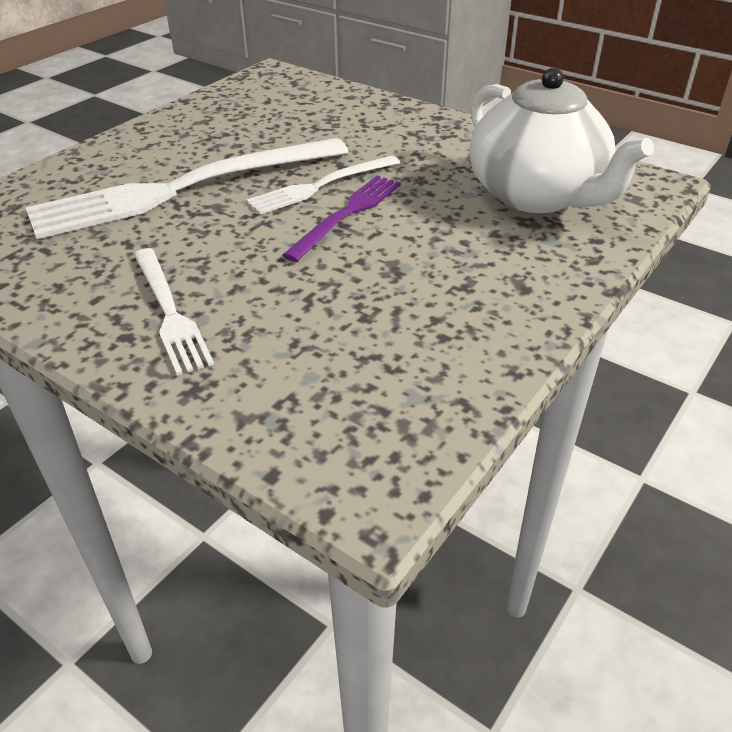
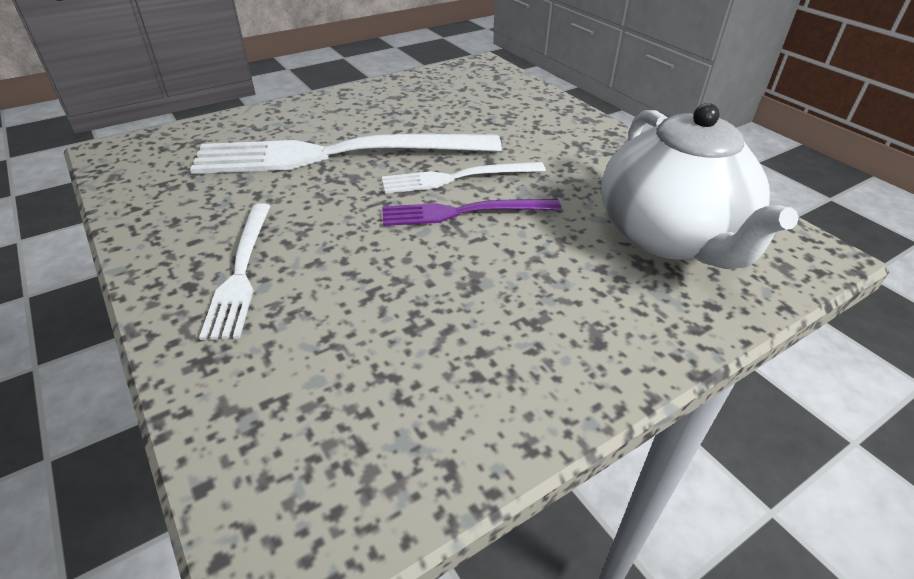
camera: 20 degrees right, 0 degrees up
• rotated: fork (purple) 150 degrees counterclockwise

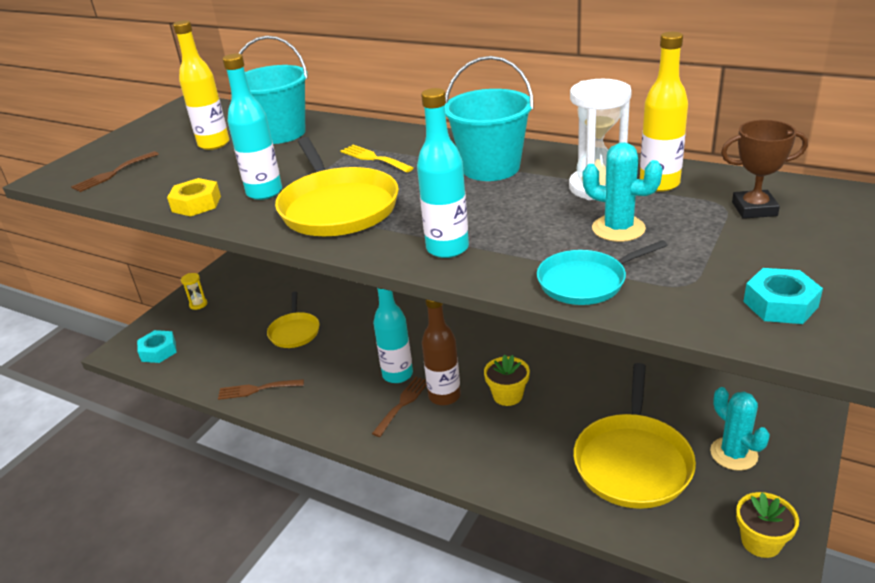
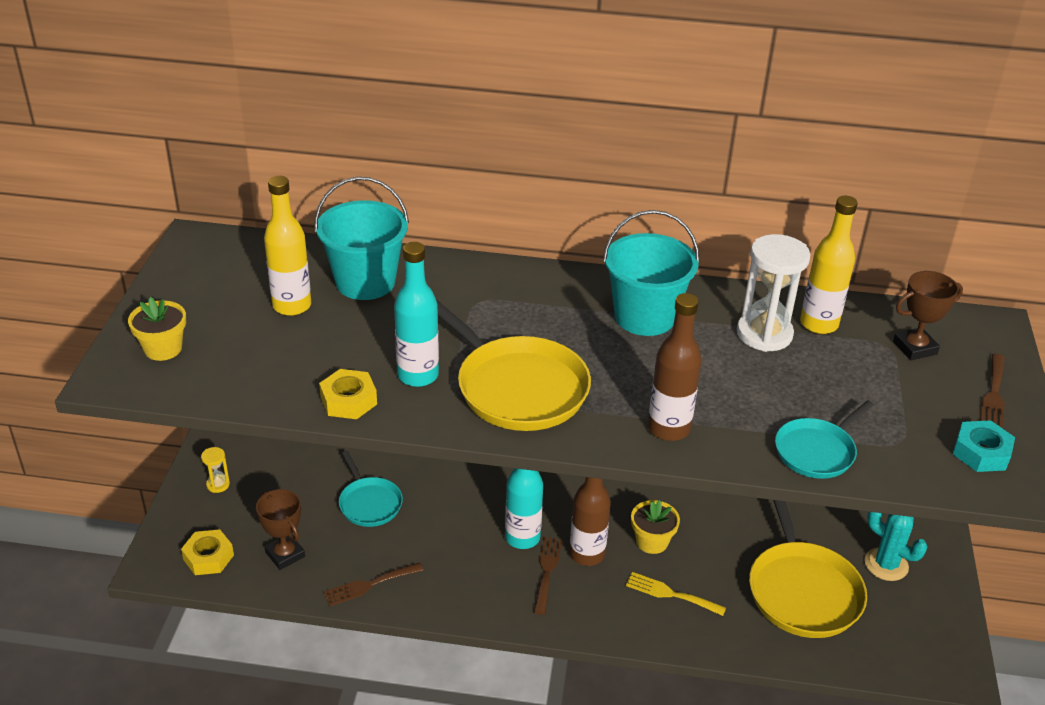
camera: 25 degrees left, 5 degrees up
• shifted: flower pot (yellow) (no. 2 from left in the first image) to flower pot (yellow) (no. 1 from left)
• repainted: nut (turquoise) (no. 1 from left) to nut (yellow) (no. 1 from left)
• new: trophy (brown) (no. 1 from left)
• repainted: pan (yellow) (no. 1 from left) to pan (turquoise) (no. 1 from left)
• shifted: fork (yellow)
• repainted: bottle (turquoise) (no. 3 from left) to bottle (brown) (no. 2 from left)
• shifted: fork (brown) (no. 1 from left in the first image) to fork (brown) (no. 3 from left)
• gone: cactus (turquoise) (no. 1 from left)

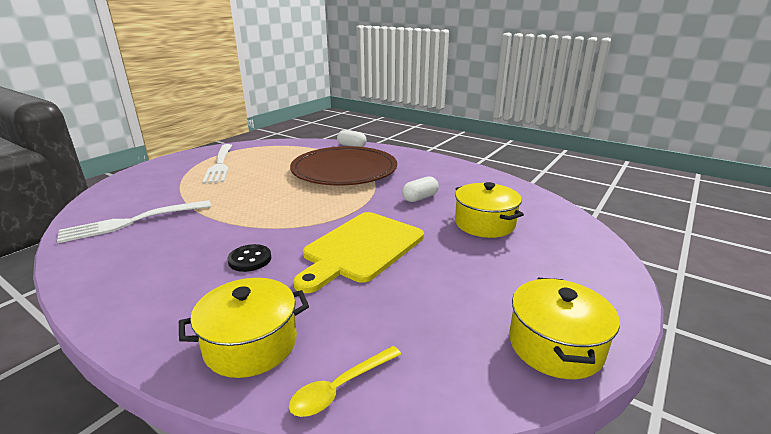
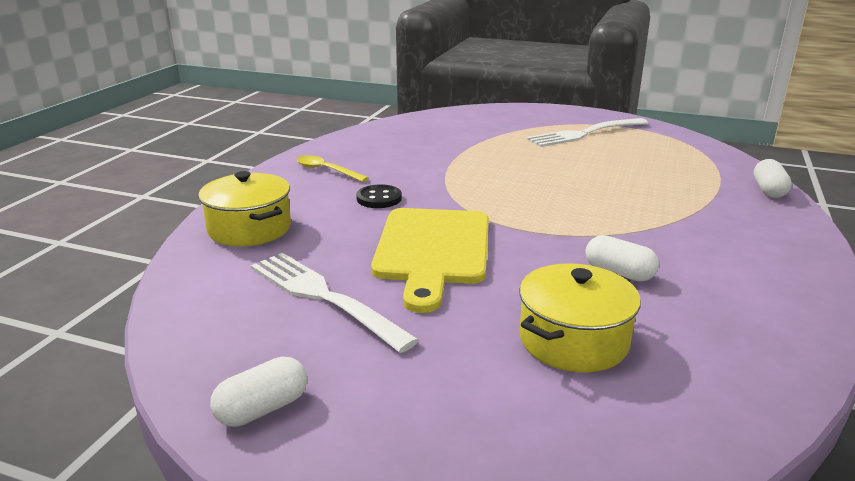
camera: 75 degrees right, 0 degrees up
• swapped: pot (yellow) (no. 3 from left) to capsule (white) (no. 1 from left)
• shifted: fork (white) (no. 1 from left)
• shifted: spoon (yellow)
• rotated: cutting board (yellow) 105 degrees counterclockwise
• gone: plate (brown)

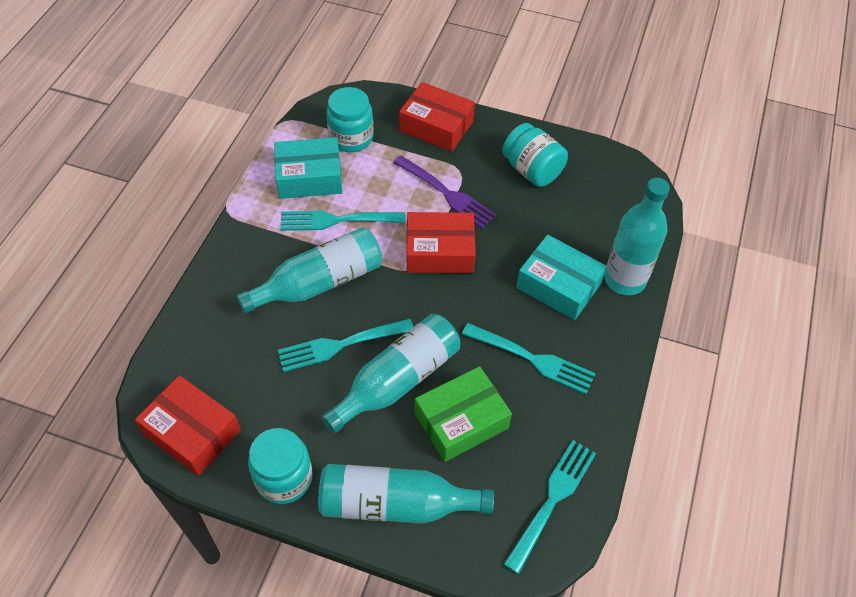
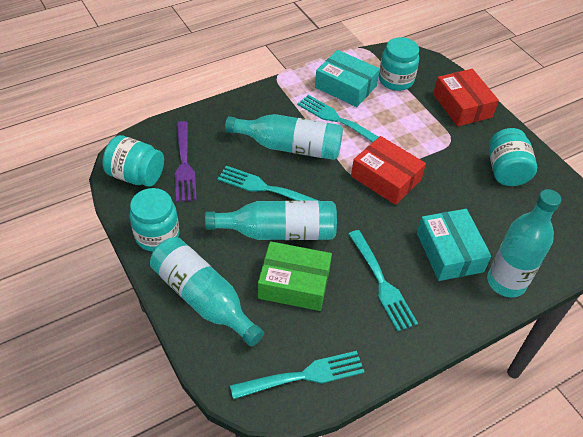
camera: 40 degrees right, 5 degrees down
• swapped: box (red) (no. 1 from left) to jar (turquoise) (no. 1 from left)
• shifted: fork (purple)

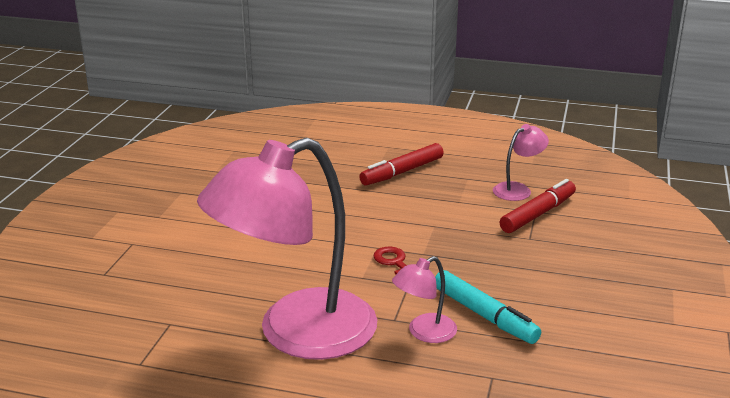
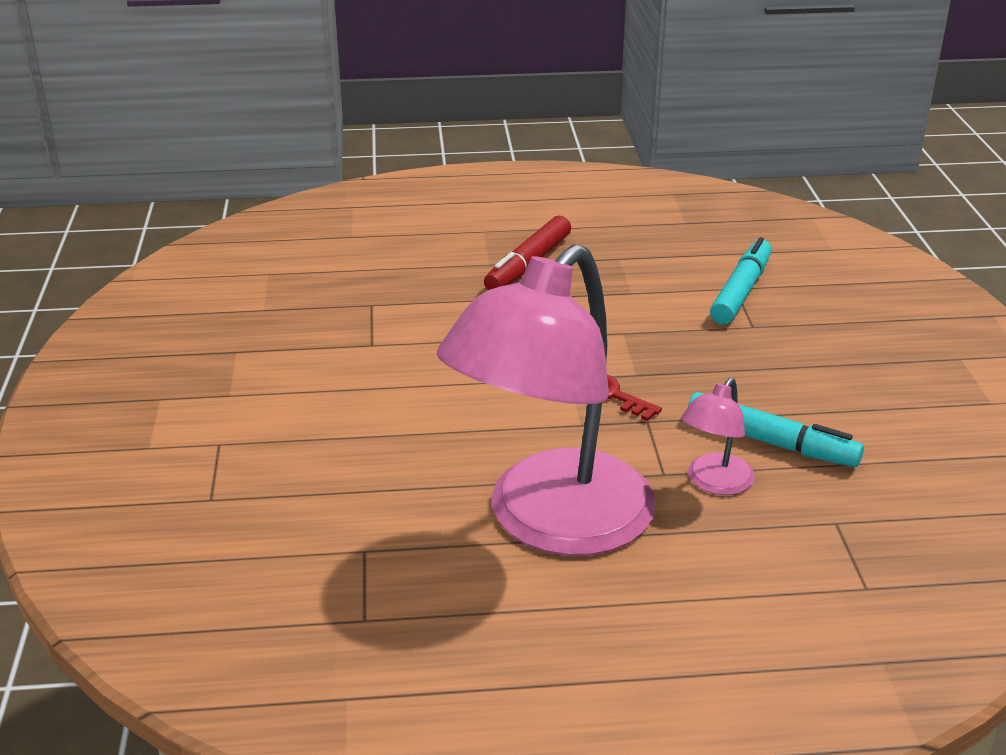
camera: 20 degrees left, 5 degrees up
• repainted: marker (red) (no. 2 from left) to marker (turquoise) (no. 1 from left)
• gone: lamp (pink) (no. 3 from left)

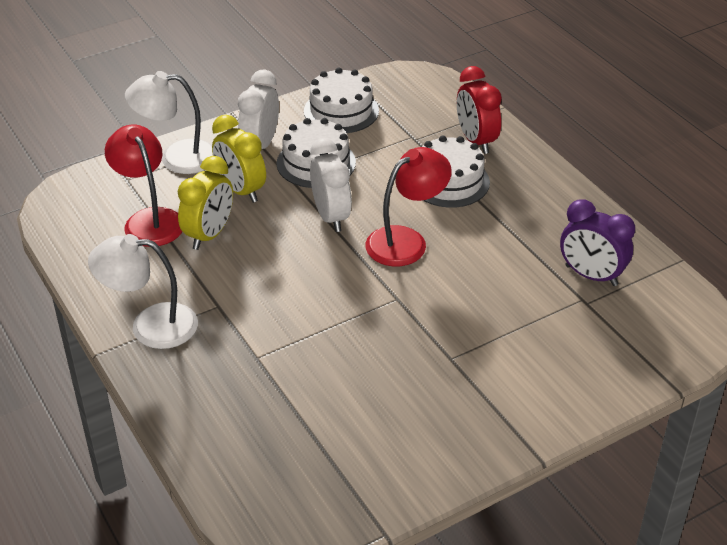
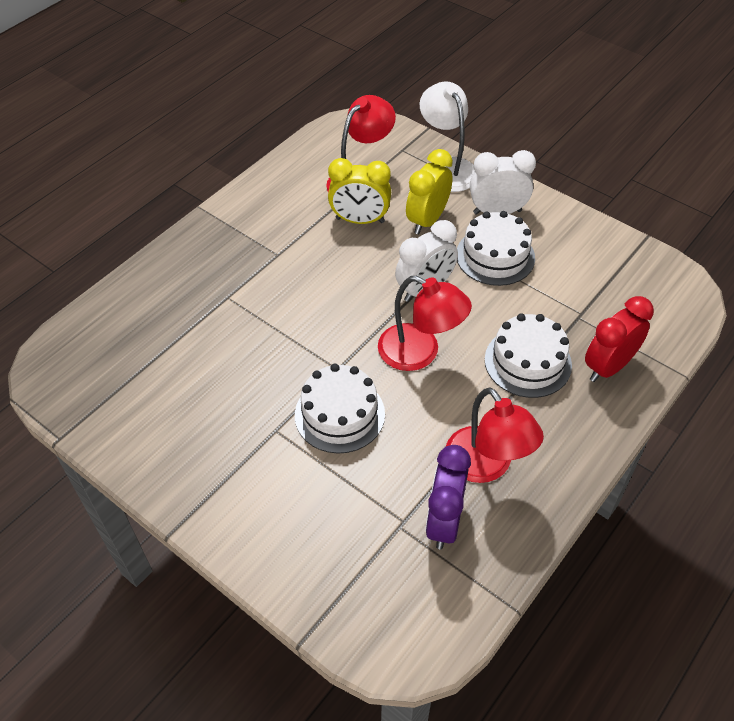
camera: 70 degrees right, 10 degrees up
• shifted: cake (white) (no. 2 from left in the first image) to cake (white) (no. 1 from left)
• new: lamp (red) (no. 3 from left)
• gone: lamp (white) (no. 1 from left)

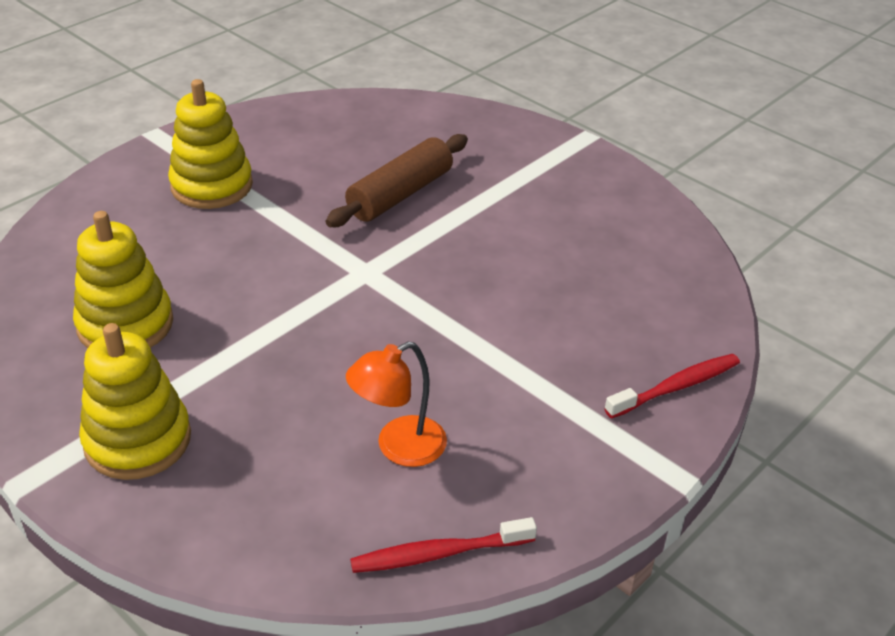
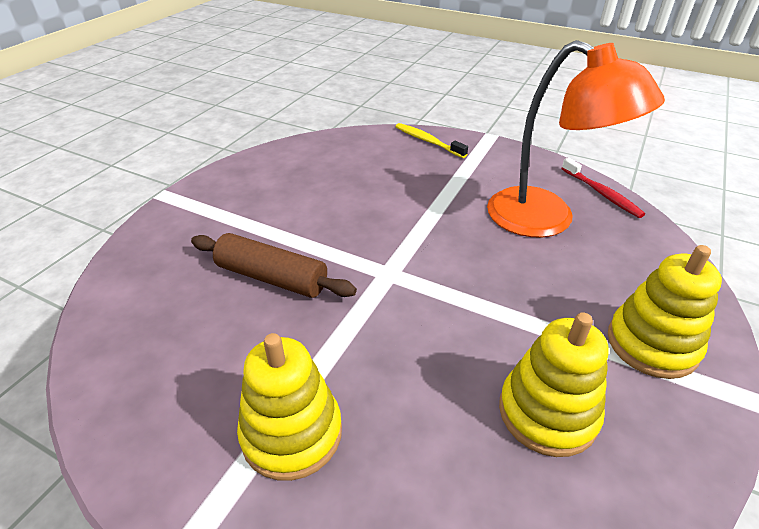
camera: 105 degrees left, 0 degrees up
• repainted: toothbrush (red) (no. 2 from left) to toothbrush (yellow)
• scaled: lamp (orange) x1.95

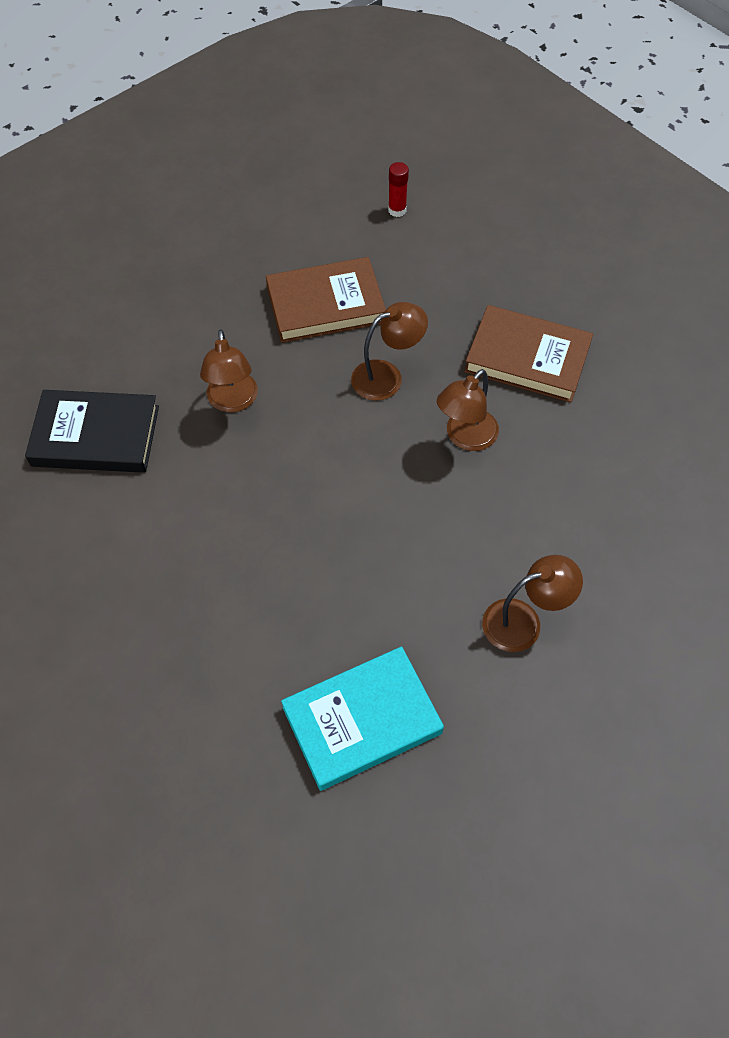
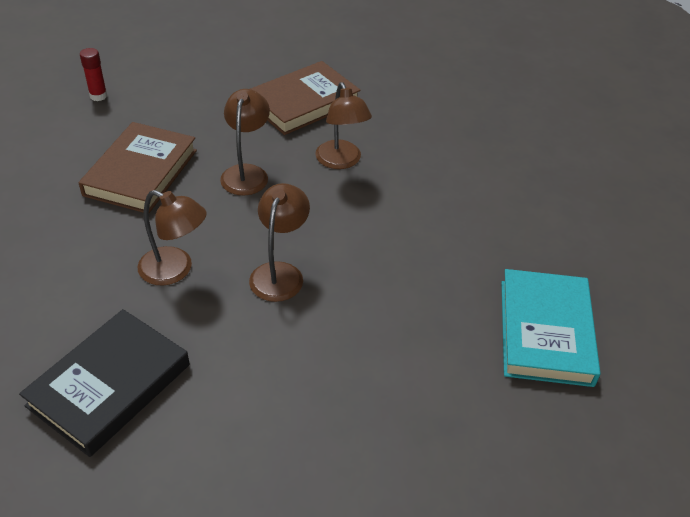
camera: 60 degrees left, 15 degrees down
• shifted: lamp (brown) (no. 4 from left in the first image) to lamp (brown) (no. 3 from left)

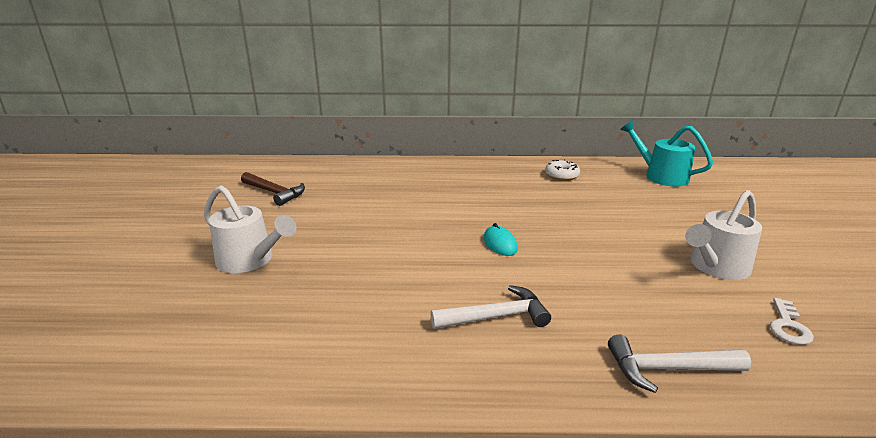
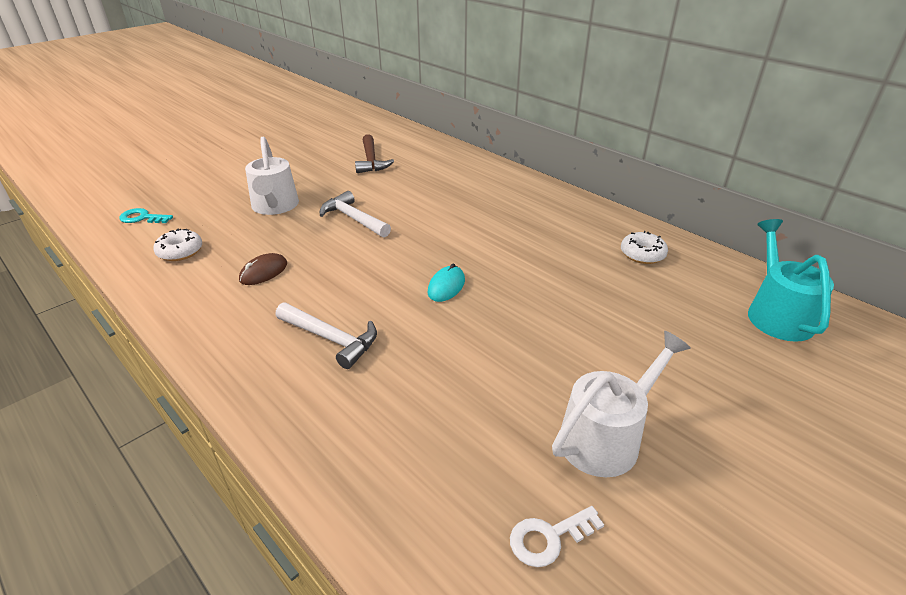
camera: 45 degrees right, 10 degrees up
• new: key (turquoise)
• new: donut (white) (no. 1 from left)
• new: mouse (brown)
• shifted: hammer (white) (no. 2 from left)
• rotated: watering can (white) (no. 2 from left) 135 degrees clockwise

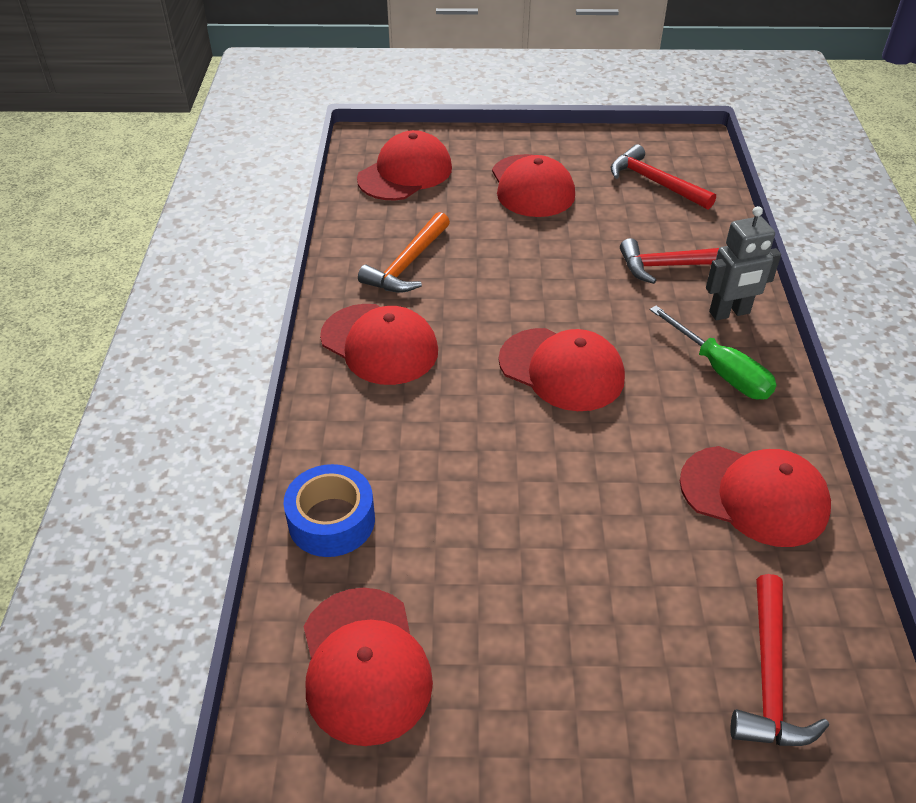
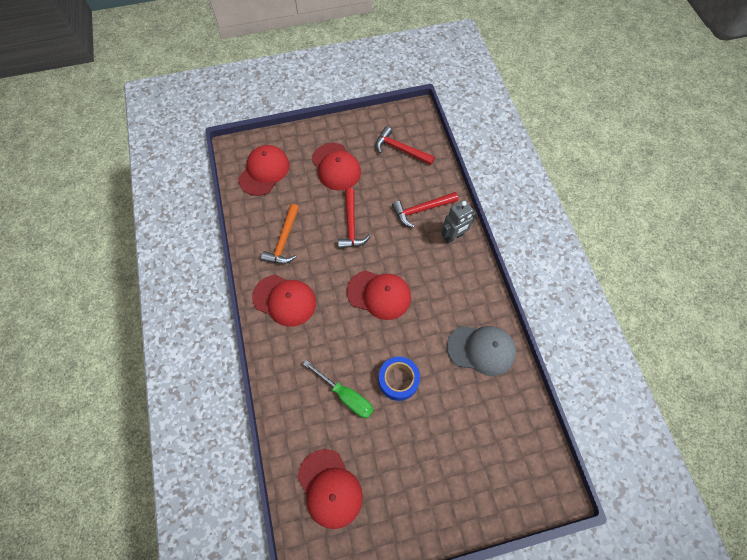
camera: 15 degrees left, 20 degrees up
• shifted: screwdriver (green)
• shifted: hammer (red) (no. 3 from left in the first image) to hammer (red) (no. 1 from left)
• shifted: tape (blue)
• repainted: cap (red) (no. 6 from left) to cap (grey)

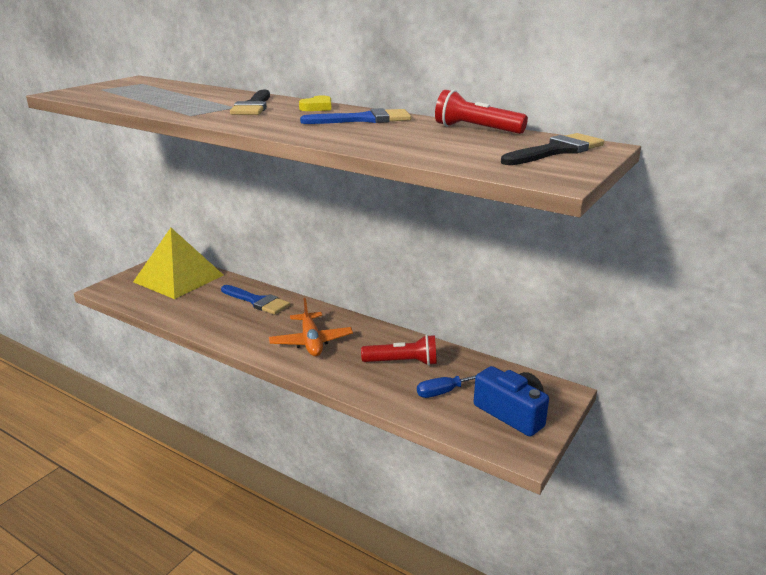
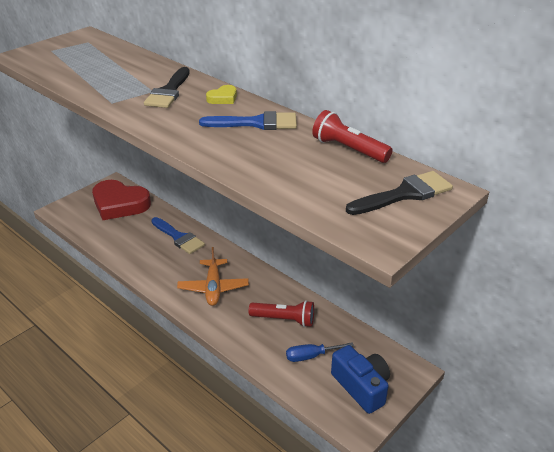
camera: 10 degrees right, 10 degrees up
• swapped: pyramid (yellow) to heart (red)

